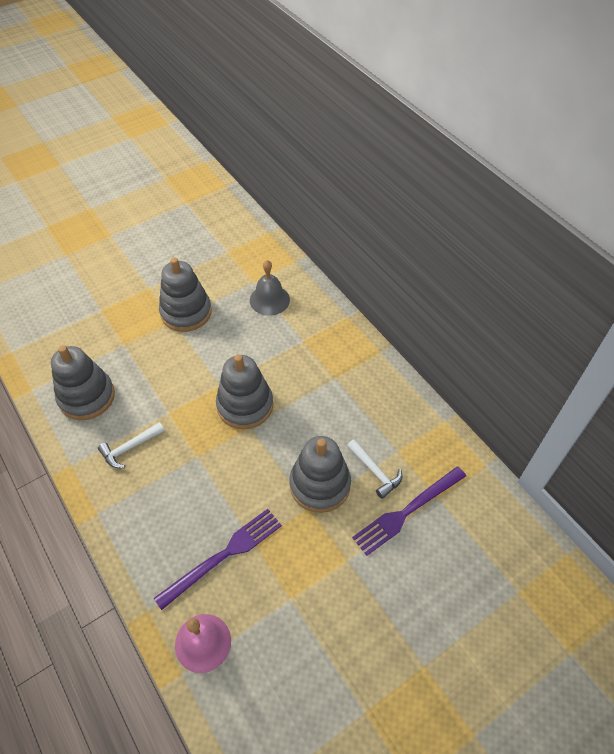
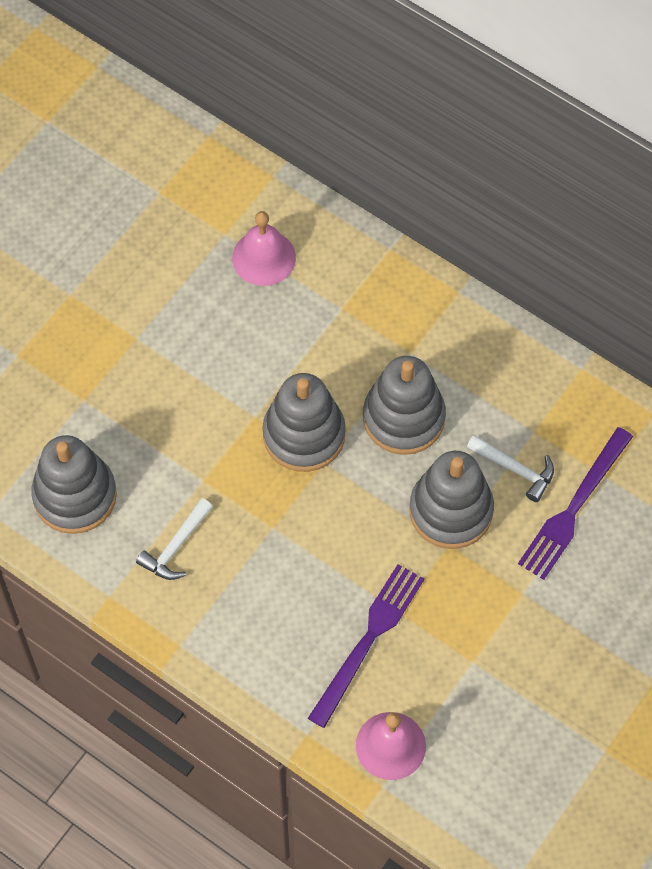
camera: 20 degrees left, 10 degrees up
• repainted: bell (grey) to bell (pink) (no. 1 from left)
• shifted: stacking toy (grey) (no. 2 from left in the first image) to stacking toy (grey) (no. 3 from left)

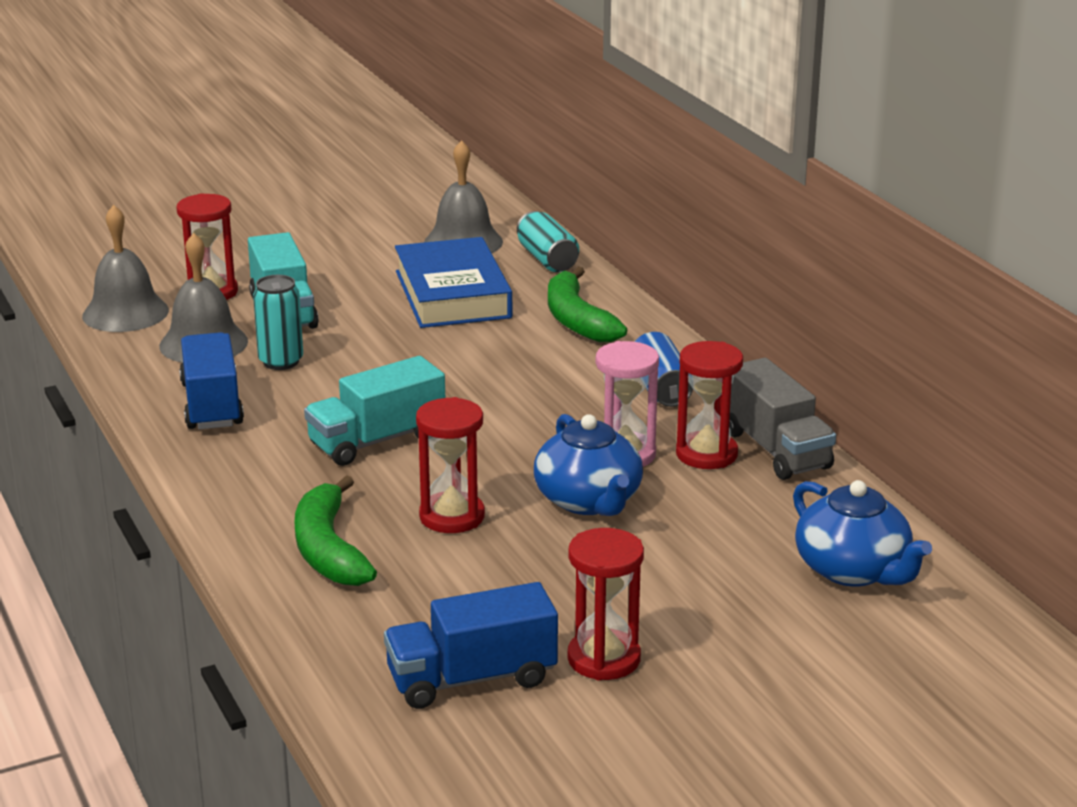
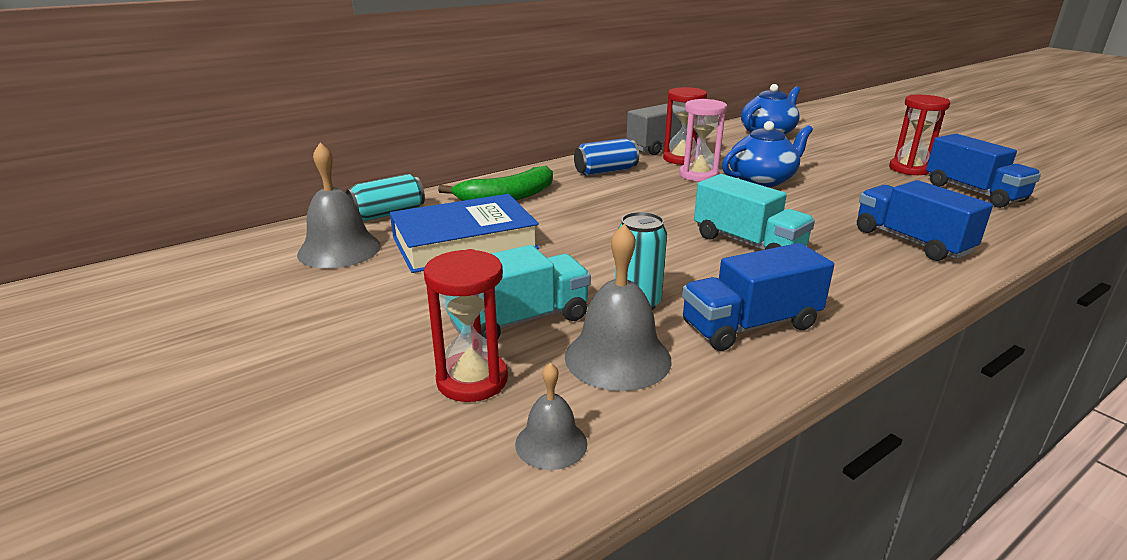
camera: 100 degrees left, 0 degrees up
• scaled: bell (grey) (no. 1 from left in the first image) x0.57
• swapped: banana (green) (no. 1 from left) to truck (blue) (no. 2 from left)
• gone: hourglass (red) (no. 2 from left)

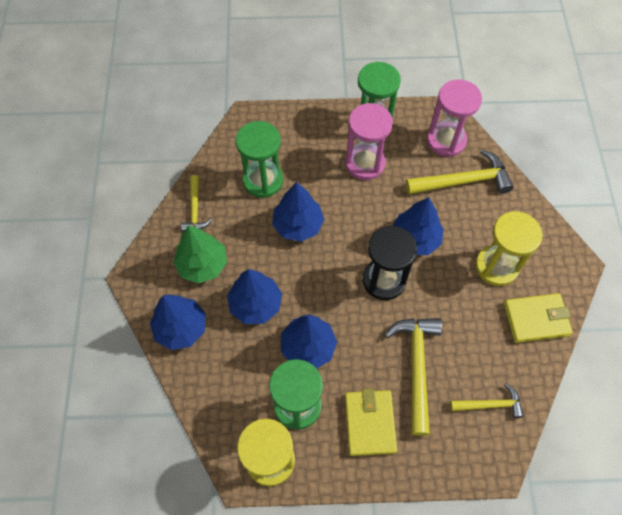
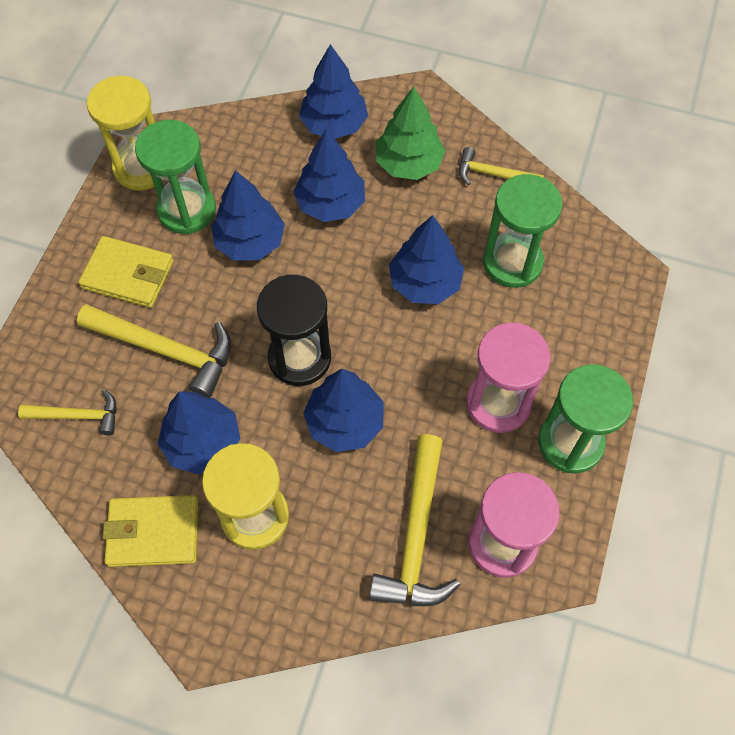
camera: 110 degrees right, 0 degrees up
• rotated: hammer (yellow) (no. 4 from left in the first image) 105 degrees counterclockwise
• rotated: wallet (yellow) (no. 2 from left) 75 degrees clockwise
• new: tree (blue) (no. 1 from left)

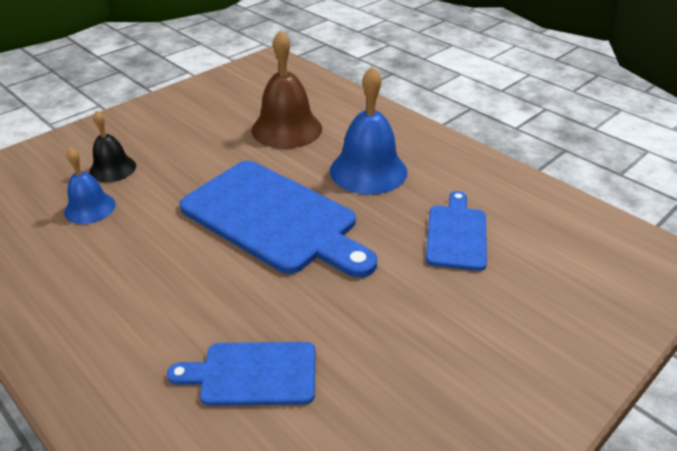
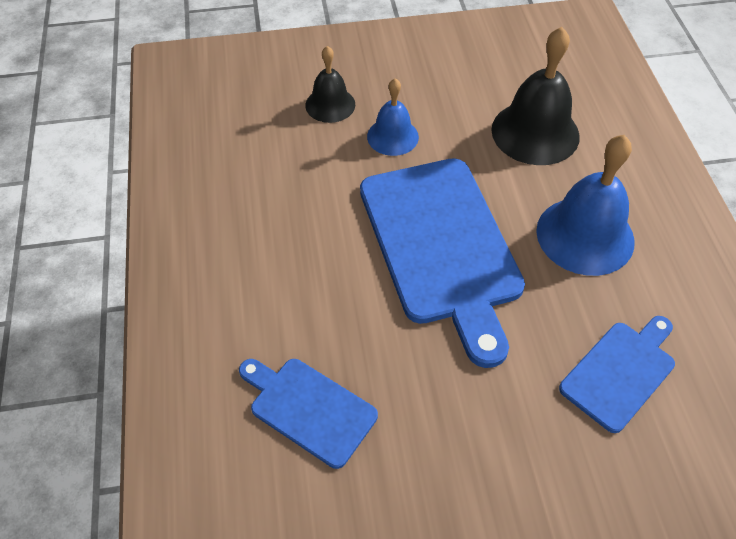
camera: 35 degrees right, 15 degrees up
• shifted: bell (blue) (no. 1 from left)
• repainted: bell (brown) to bell (black) (no. 2 from left)

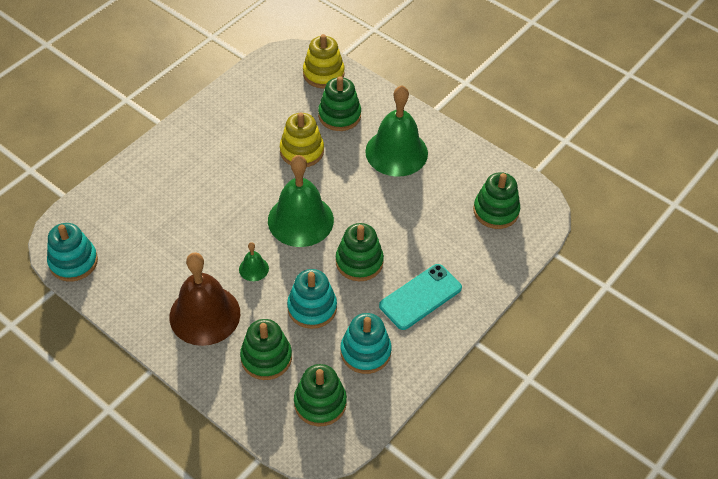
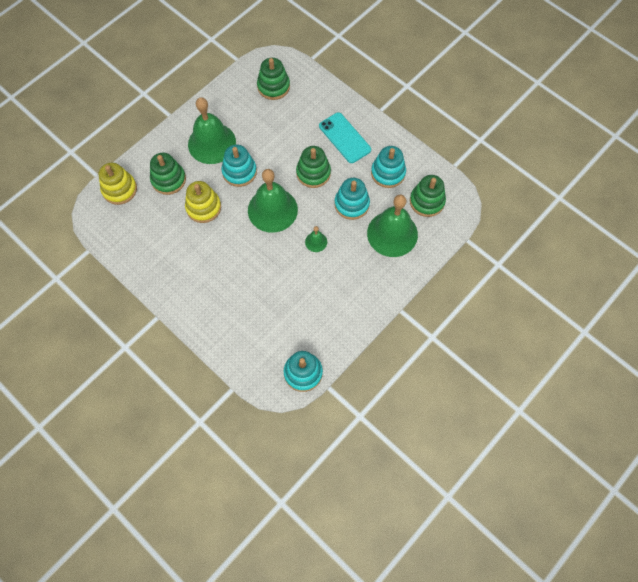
camera: 85 degrees left, 15 degrees up
• new: stacking toy (turquoise) (no. 1 from left)
• swapped: stacking toy (green) (no. 1 from left) to bell (green) (no. 4 from left)
• gone: bell (brown)

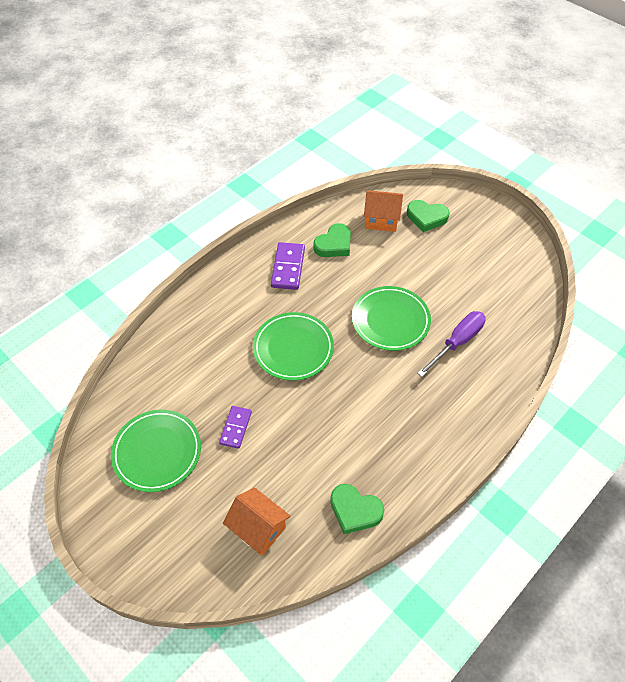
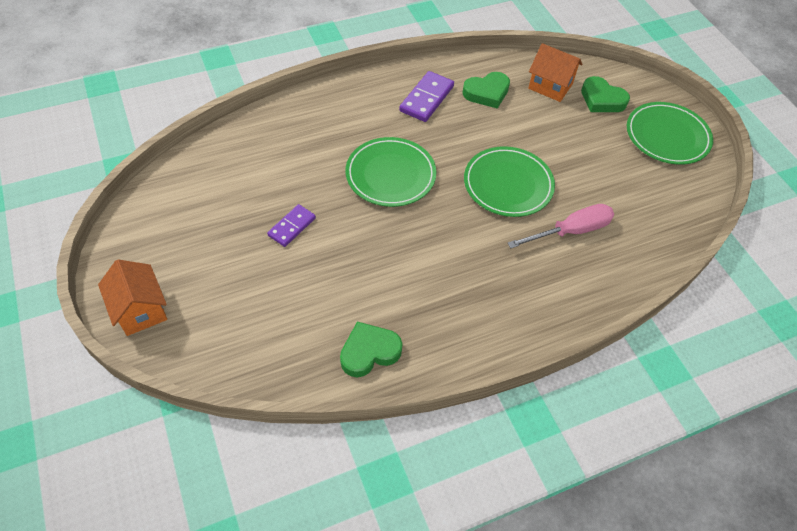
camera: 20 degrees right, 0 degrees up
• shifted: house (orange) (no. 1 from left)
• rotated: heart (green) (no. 2 from left in the first image) 105 degrees clockwise
• repainted: screwdriver (purple) to screwdriver (pink)
• shifted: plate (green) (no. 1 from left in the first image) to plate (green) (no. 3 from left)

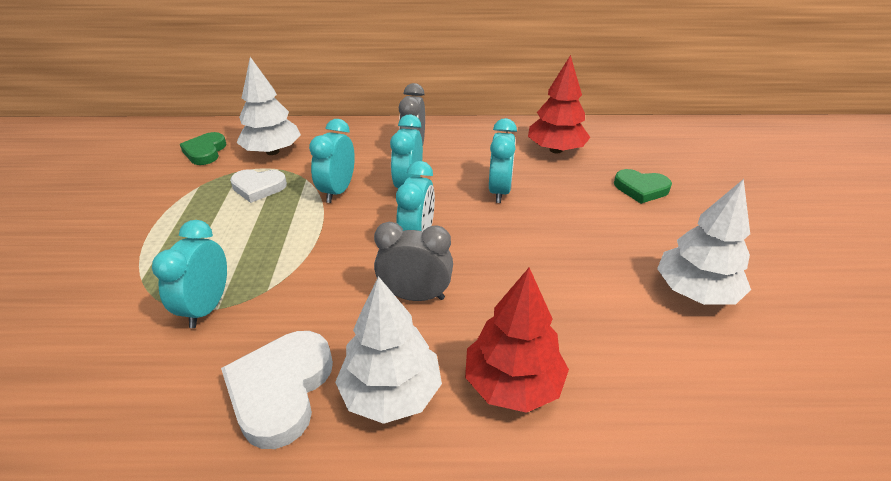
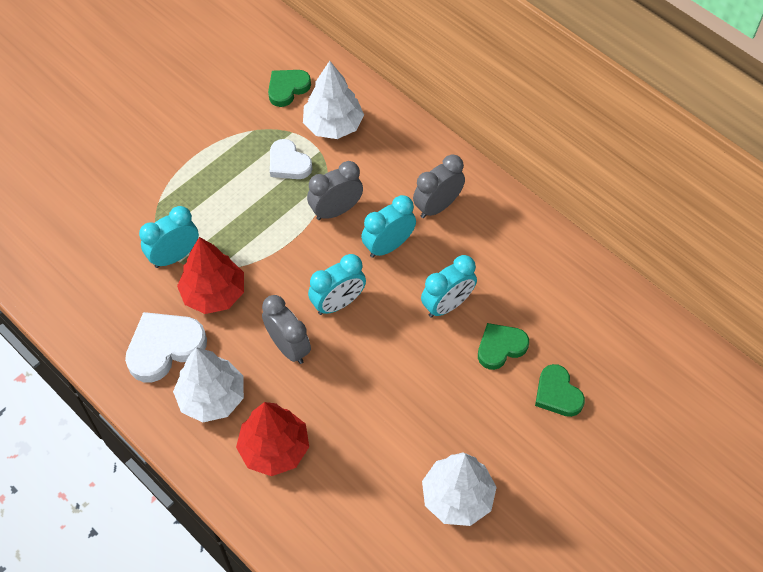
camera: 45 degrees right, 20 degrees up
• shifted: tree (red) (no. 2 from left in the first image) to tree (red) (no. 1 from left)
• repainted: clock (turquoise) (no. 2 from left) to clock (grey) (no. 2 from left)
• new: heart (green) (no. 2 from left)

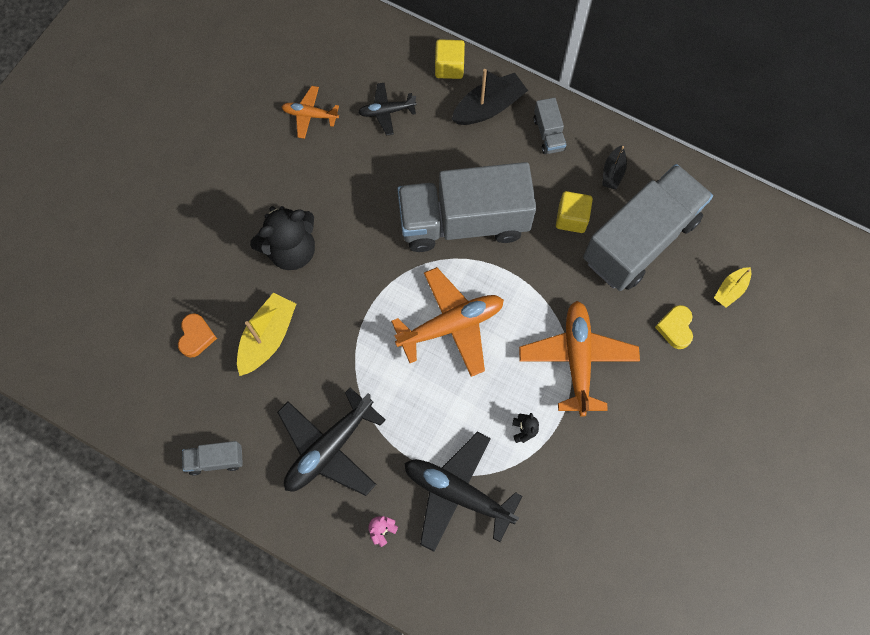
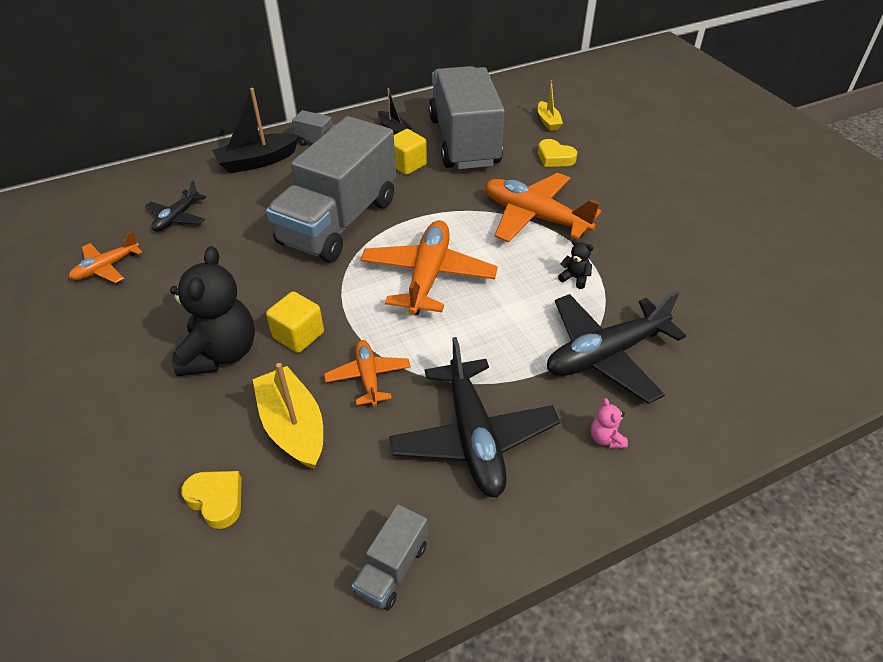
camera: 55 degrees left, 25 degrees down
• repainted: heart (orange) to heart (yellow) (no. 1 from left)
• rotated: boat (black) (no. 1 from left) 120 degrees counterclockwise
• shifted: cube (yellow) (no. 1 from left)
• new: plane (orange) (no. 2 from left)

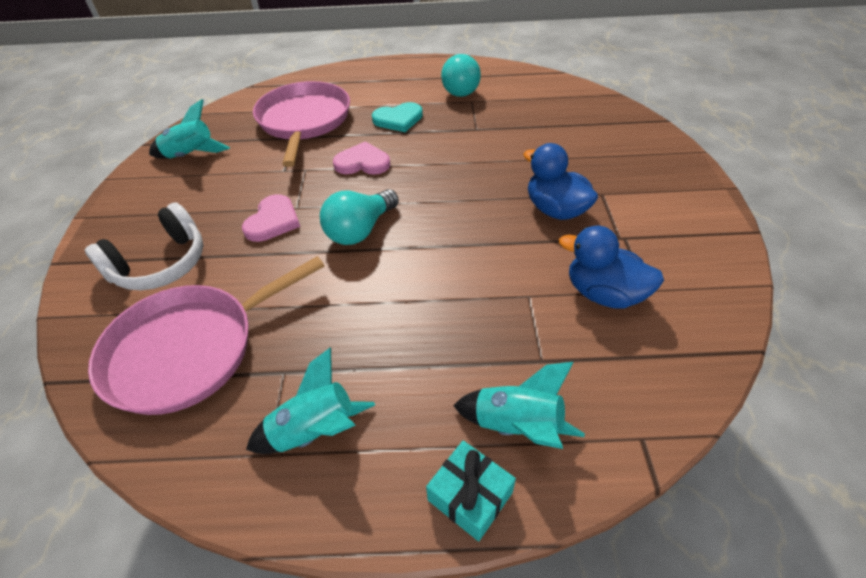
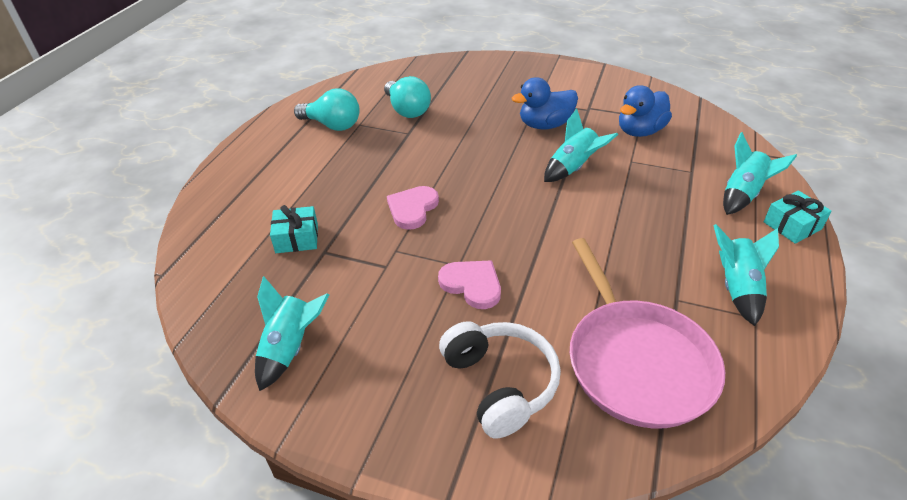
camera: 70 degrees left, 5 degrees down
• swapped: pan (pink) (no. 2 from left) to gift (turquoise) (no. 1 from left)
• shifted: light bulb (turquoise) (no. 1 from left in the first image) to light bulb (turquoise) (no. 2 from left)
• new: rocket (turquoise) (no. 2 from left)
• gone: heart (turquoise)

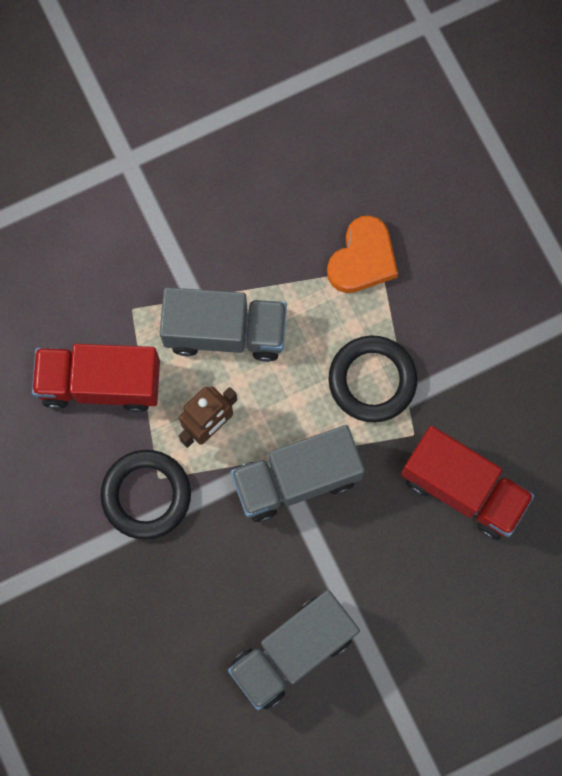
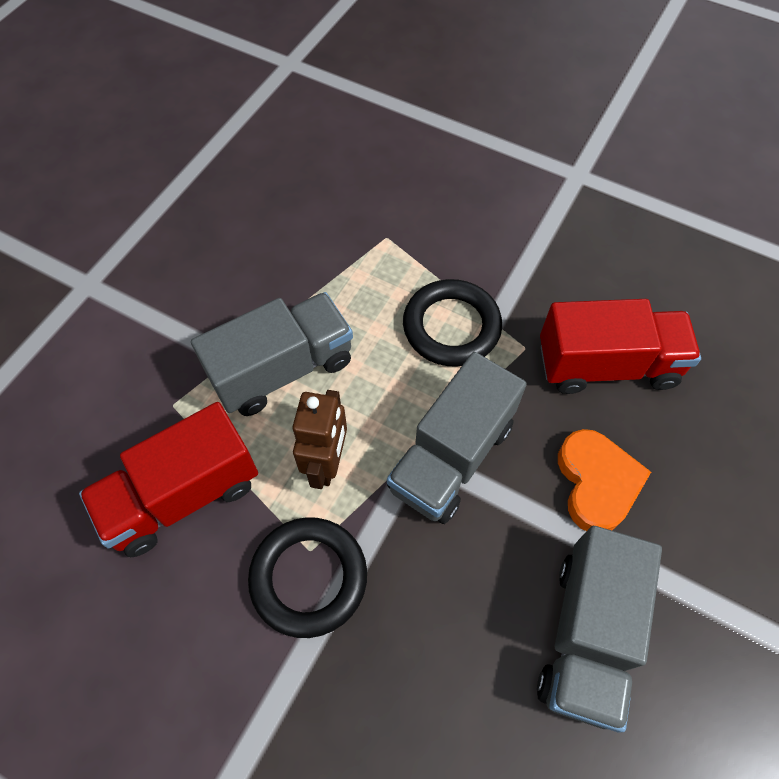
camera: 35 degrees left, 15 degrees down
• shifted: heart (orange)

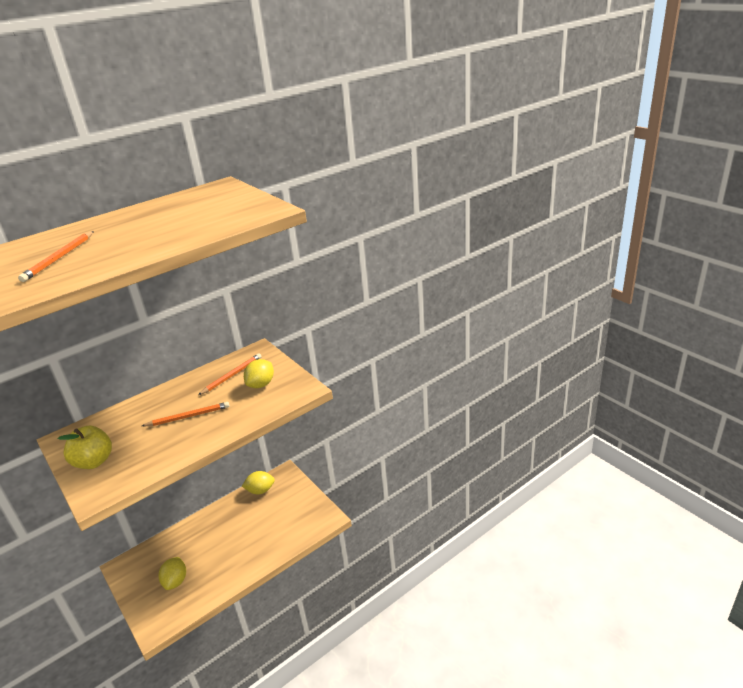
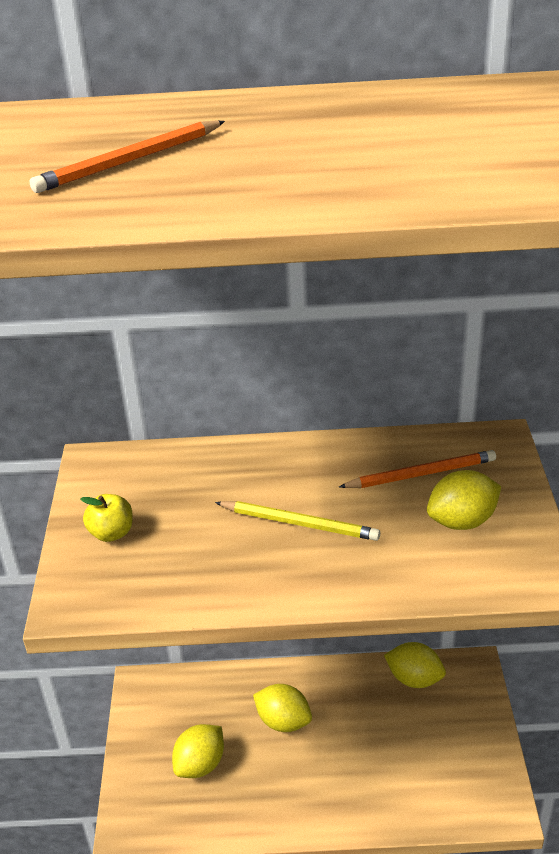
camera: 35 degrees right, 5 degrees up
• scaled: apple (yellow) x0.60
• repainted: pencil (orange) (no. 2 from left) to pencil (yellow)
• new: lemon (yellow) (no. 2 from left)

